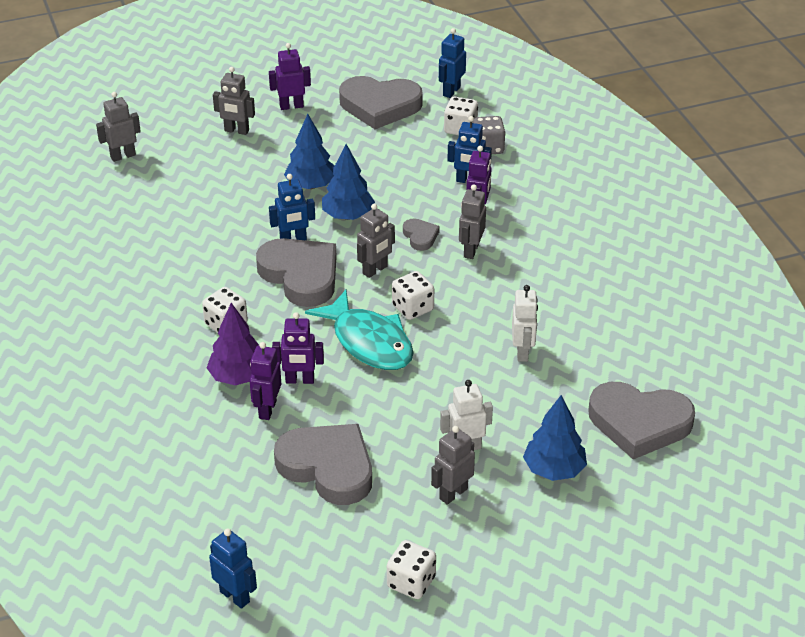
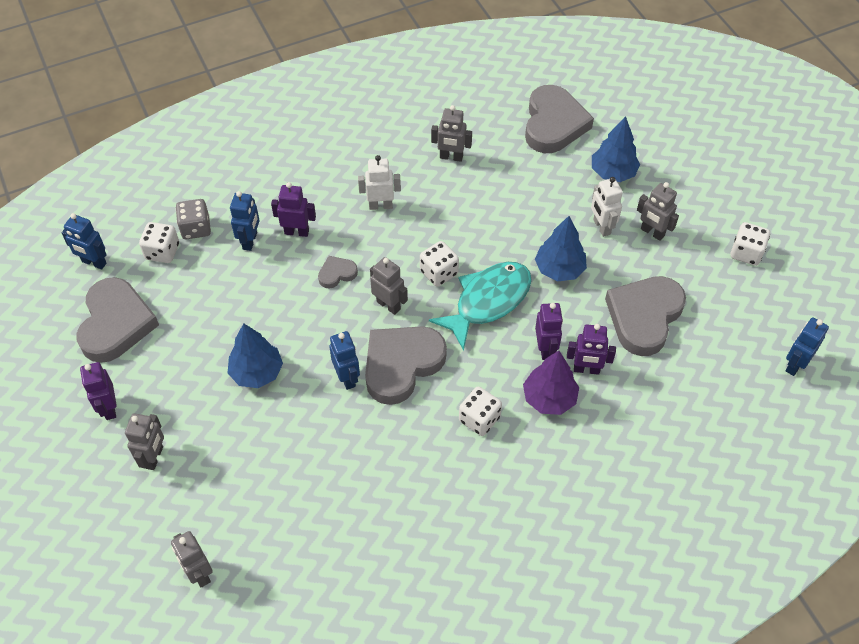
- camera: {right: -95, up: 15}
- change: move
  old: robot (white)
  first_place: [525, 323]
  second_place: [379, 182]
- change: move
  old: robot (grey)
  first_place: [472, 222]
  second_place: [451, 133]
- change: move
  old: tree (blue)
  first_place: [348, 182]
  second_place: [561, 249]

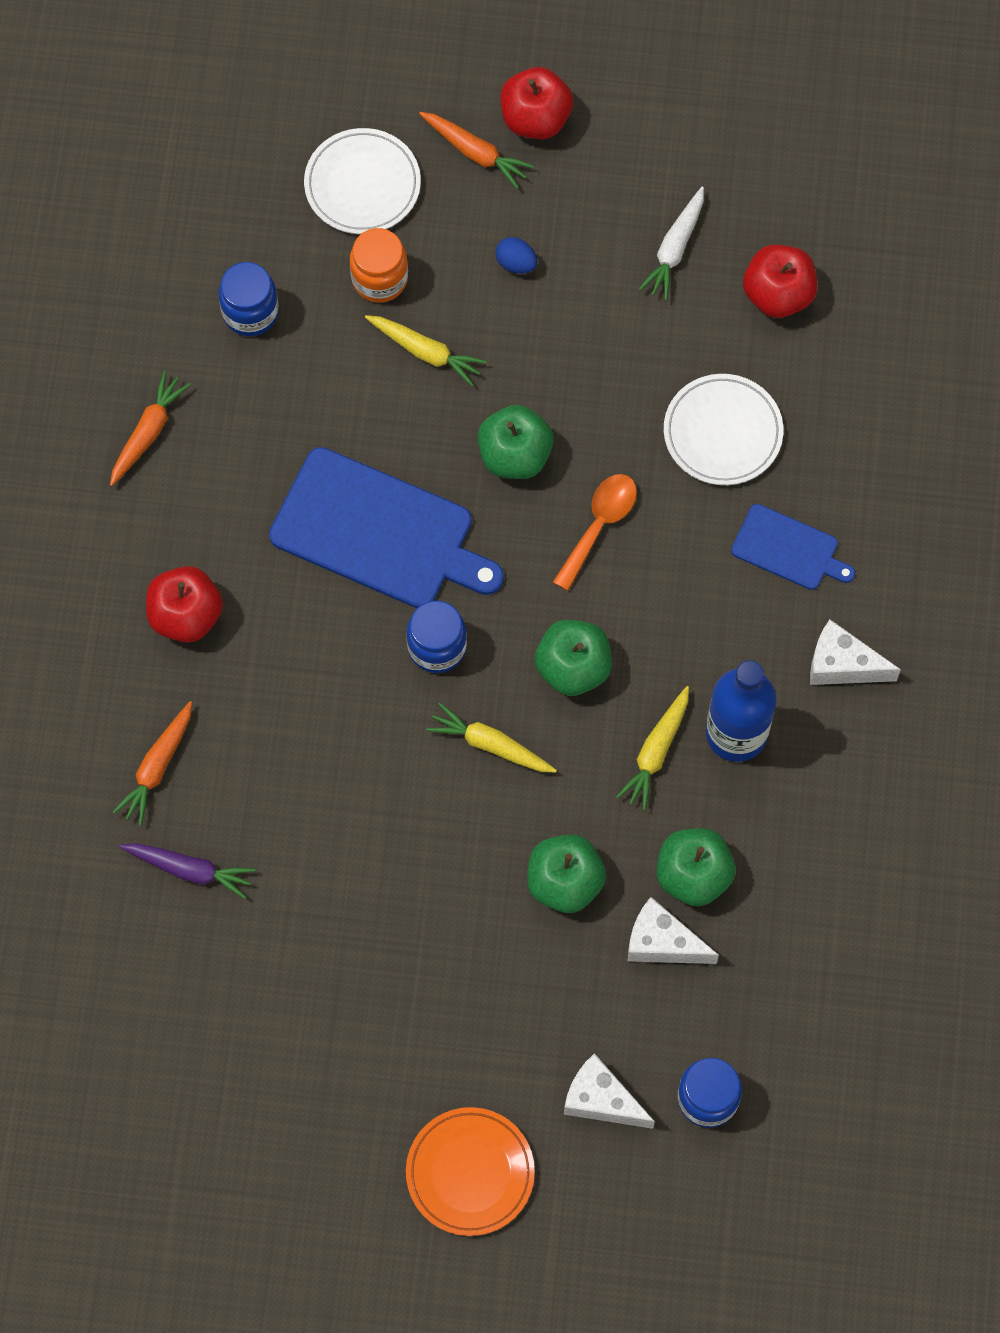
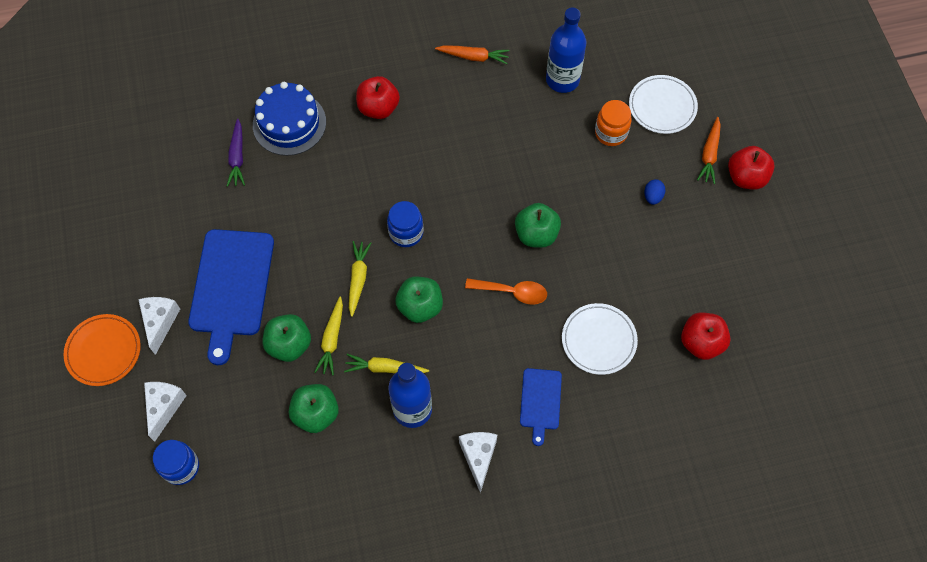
- camera: {right: 70, up: -5}
- change: move
  old: cheese (white)
  first_place: [673, 930]
  second_place: [159, 326]
- change: move
  old: cutting board (blue)
  first_place: [386, 527]
  second_place: [231, 297]
- change: replace
  old: carrot (orange)
  new: cake (blue)
  first_place: [152, 763]
  second_place: [289, 119]
- change: move
  old: carrot (yellow)
  first_place: [426, 350]
  second_place: [328, 335]
- change: replace
  old: jar (blue)
  new: bottle (blue)
  first_place: [249, 299]
  second_place: [566, 50]
- change: delete
  old: carrot (white)
  first_place: [671, 244]

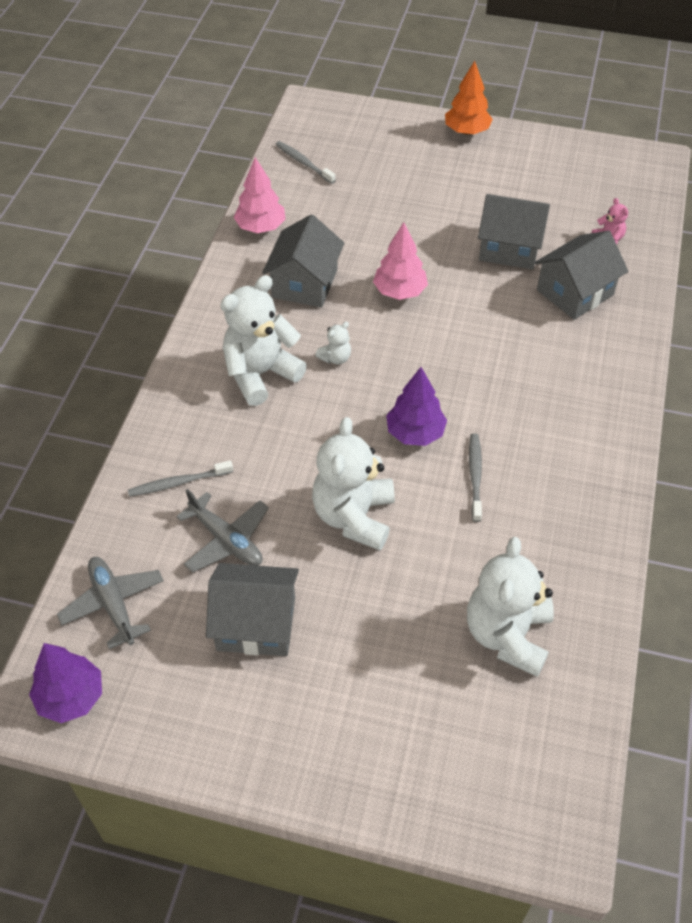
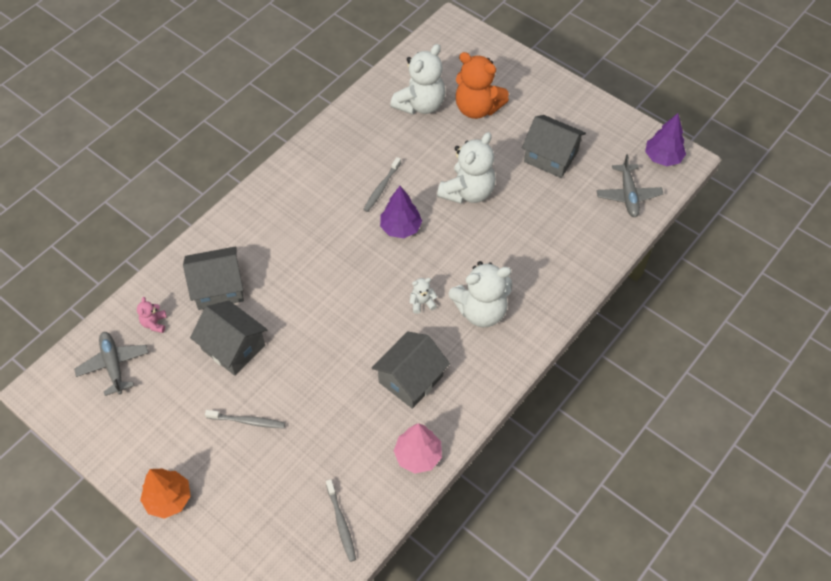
- camera: {right: -155, up: 5}
- change: move
  old: plane (grey)
  first_place: [222, 531]
  second_place: [111, 364]
- change: move
  old: toothbrush (grey)
  first_place: [180, 478]
  second_place: [245, 419]
- change: insert
  new: teddy bear (orange)
  second_place: [482, 85]
- change: delete
  old: tree (pink)
  first_place: [400, 261]

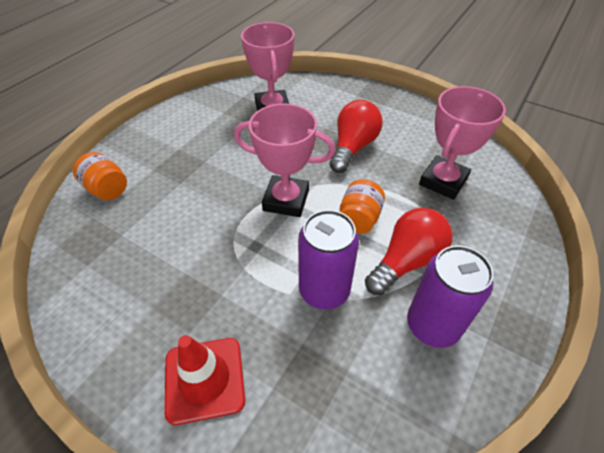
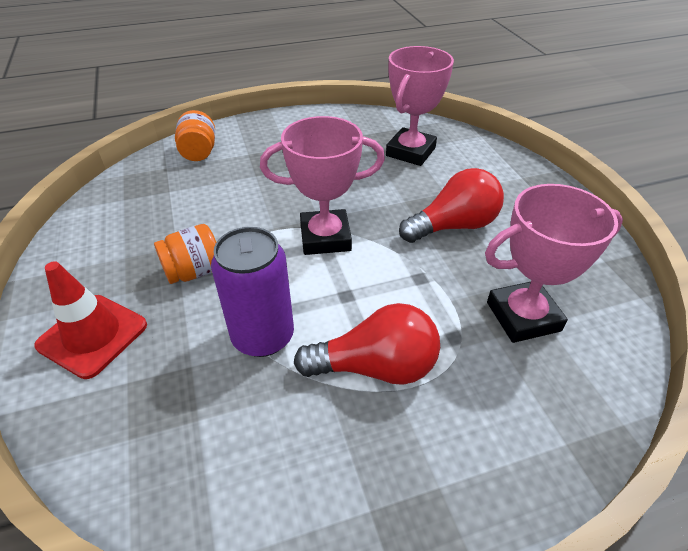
- camera: {right: 40, up: -5}
- change: move
  old: jar (orange)
  first_place: [362, 206]
  second_place: [185, 254]
- change: rotate
  old: trophy (pink)
  first_place: [284, 160]
  second_place: [322, 185]
  degrees: -60
- change: delete
  old: can (purple)
  first_place: [450, 296]

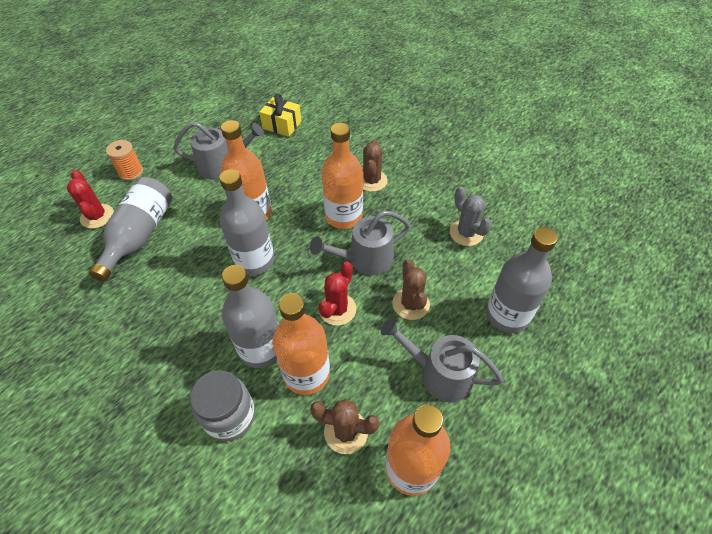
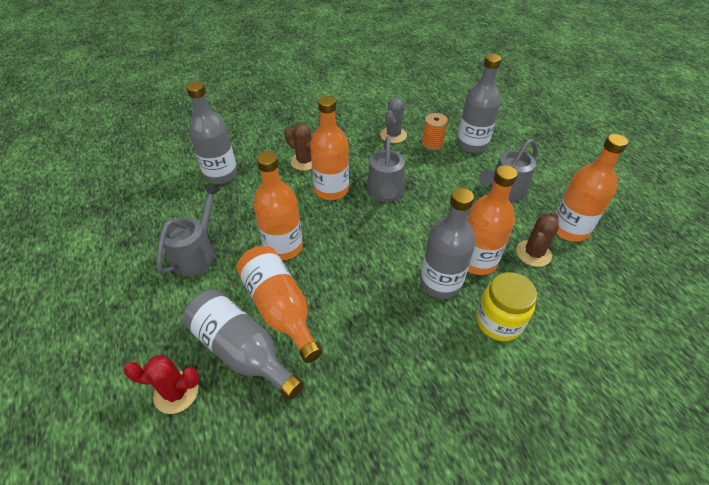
- camera: {right: -65, up: -5}
- change: move
  old: bottle (grey)
  first_place: [246, 222]
  second_place: [212, 133]
- change: insert
  new: bottle (orange)
  second_place: [279, 304]
- change: rotate
  old: cactus (grey)
  first_place: [471, 216]
  second_place: [393, 120]
  degrees: -60
- change: move
  old: spool (orange)
  first_place: [124, 160]
  second_place: [435, 131]
- change: recolor
  old: jar (grey)
  new: jar (yellow)
  first_place: [222, 405]
  second_place: [506, 306]
- change: delete
  old: gift (yellow)
  first_place: [280, 115]
- change: delete
  old: cactus (red)
  first_place: [337, 293]
- change: delete
  old: cactus (brown)
  first_place: [411, 289]

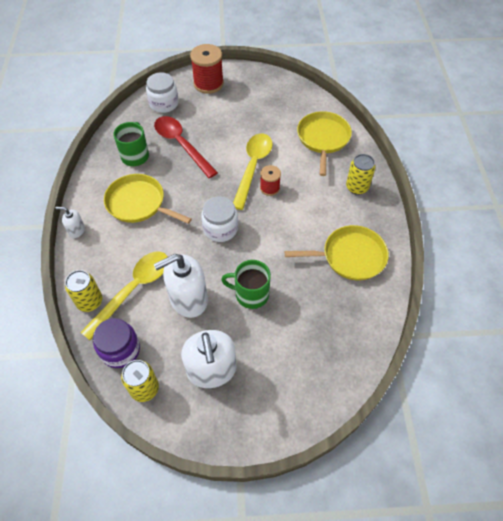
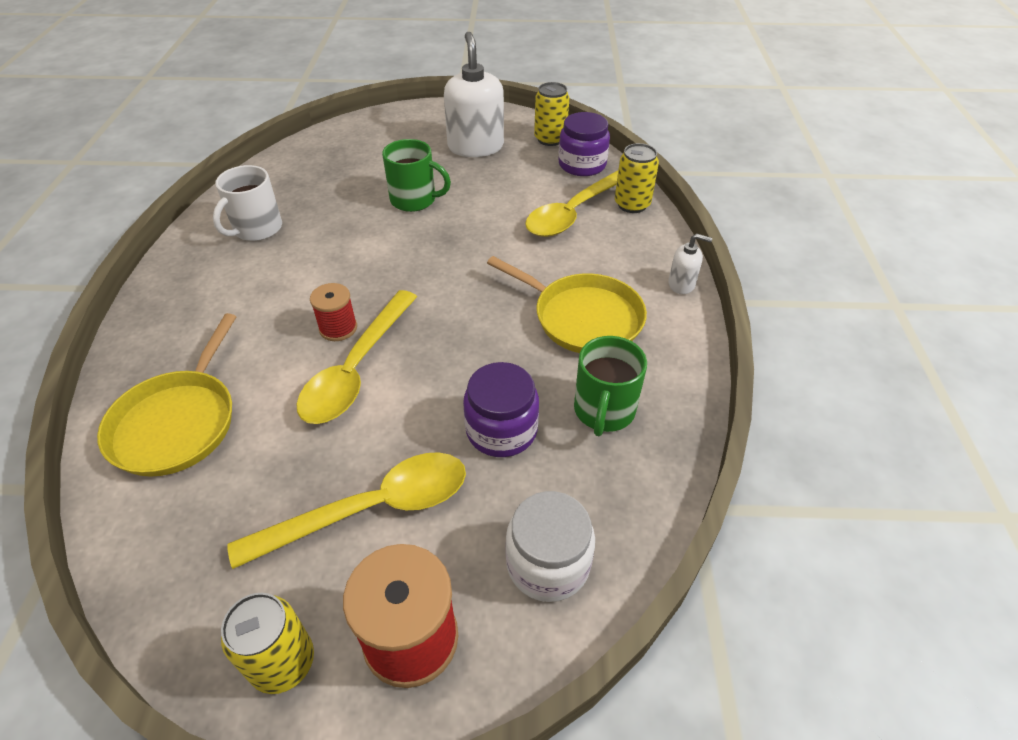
- camera: {right: -175, up: -10}
- change: replace
  old: pan (yellow)
  new: mug (white)
  first_place: [337, 252]
  second_place: [247, 203]
- change: move
  old: can (yellow)
  first_place: [360, 174]
  second_place: [267, 643]
- change: insert
  new: spoon (yellow)
  second_place: [346, 510]
- change: replace
  old: spoon (red)
  new: jar (purple)
  first_place: [186, 147]
  second_place: [501, 409]
- change: delete
  old: soap dispenser (white)
  first_place: [181, 286]
- change: delete
  old: jar (white)
  first_place: [219, 219]

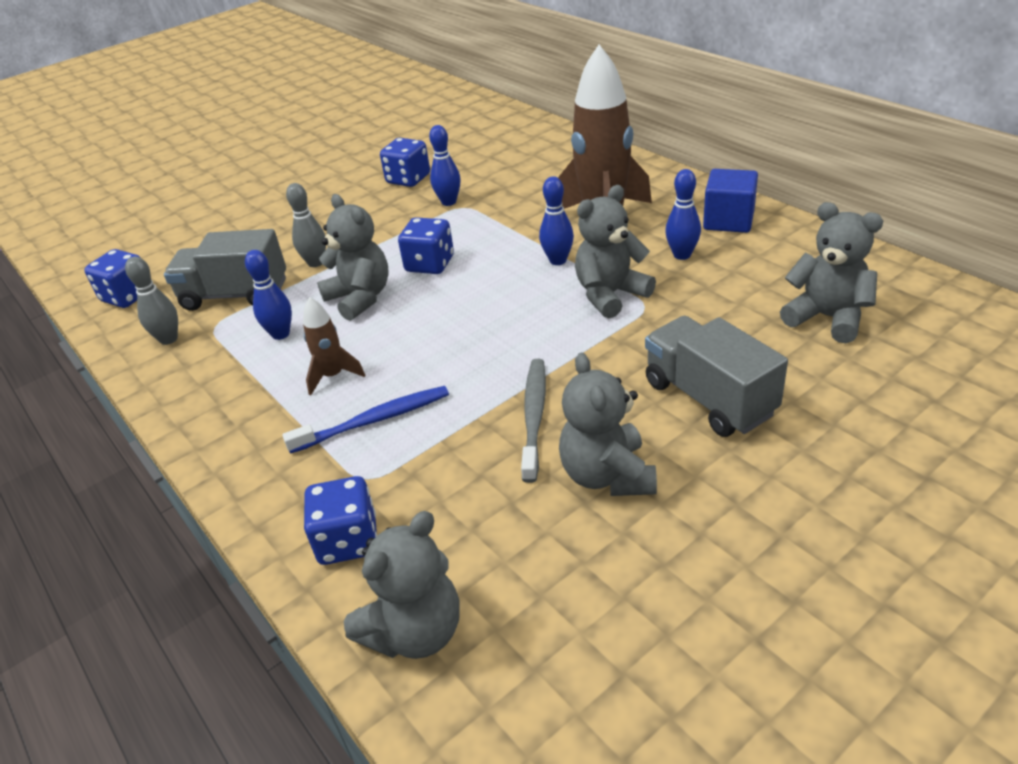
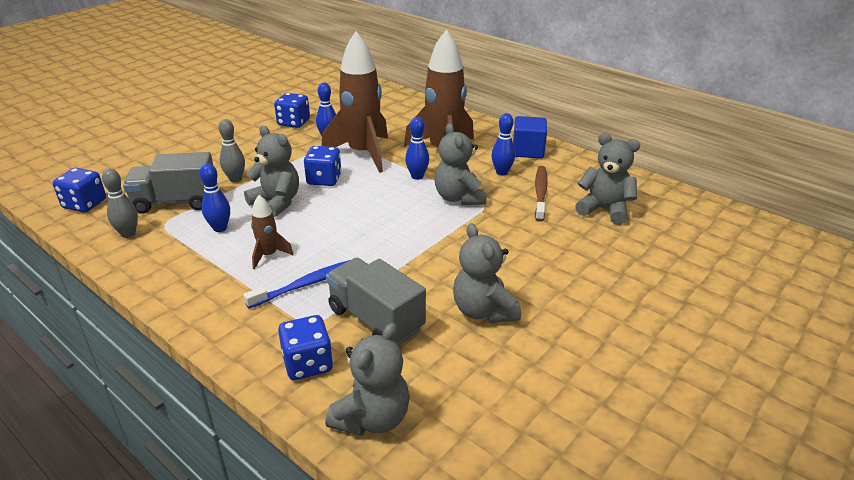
- camera: {right: -15, up: -5}
- change: insert
  new: rocket (brown)
  second_place: [355, 102]
- change: move
  old: truck (grey)
  first_place: [716, 376]
  second_place: [376, 302]
- change: rotate
  old: teddy bear (grey)
  first_place: [615, 251]
  second_place: [460, 164]
  degrees: -60
- change: insert
  new: toothbrush (brown)
  second_place: [541, 194]
- change: delete
  old: toothbrush (grey)
  first_place: [533, 421]

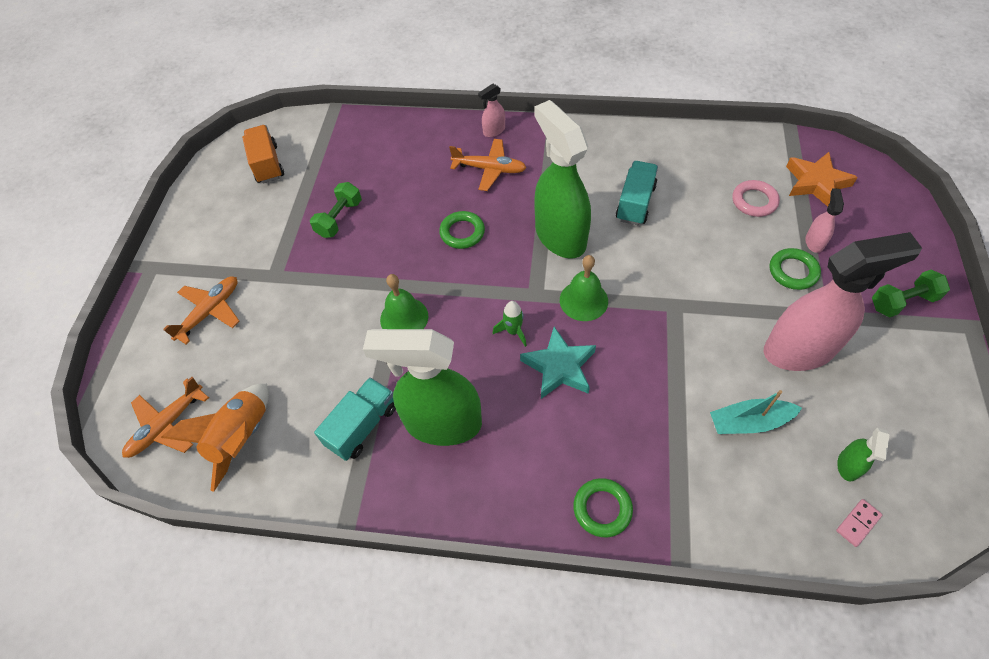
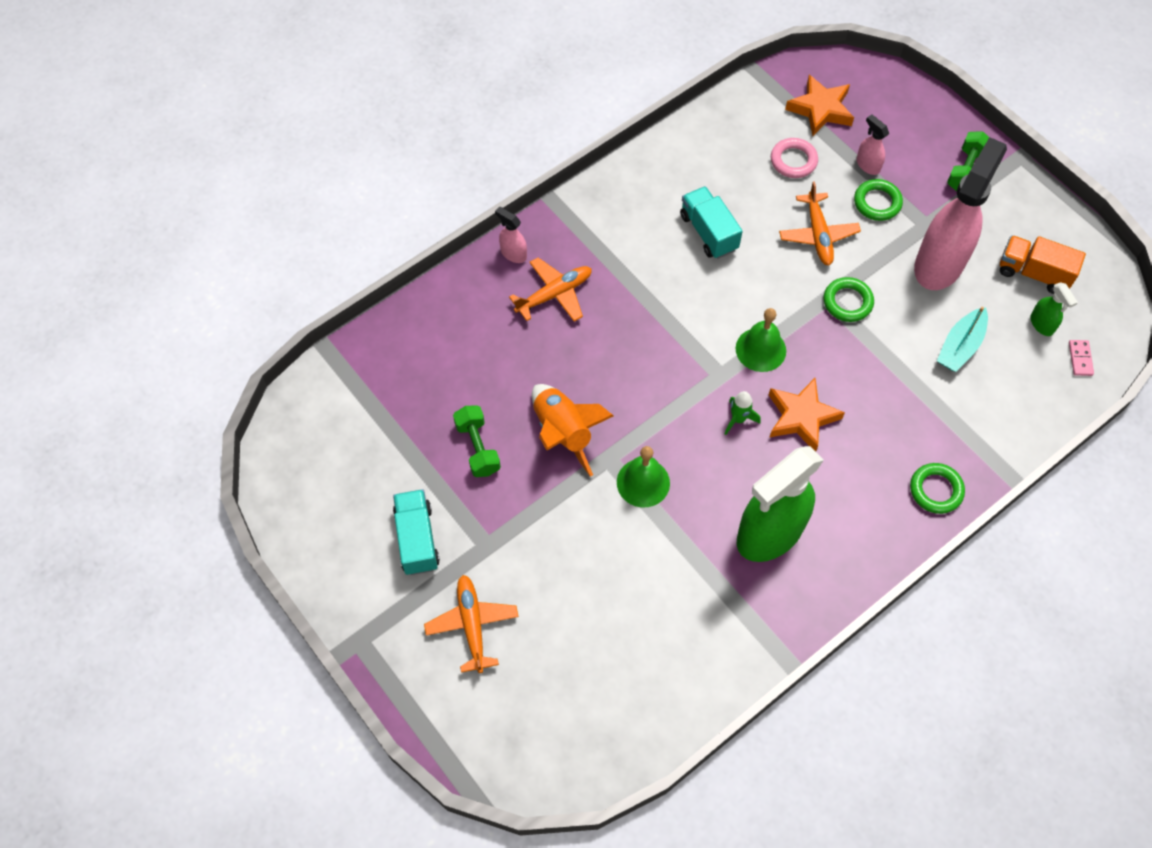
- camera: {right: -50, up: 5}
- change: move
  old: truck (turquoise)
  first_place: [355, 419]
  second_place: [416, 532]
- change: rotate
  old: spray bottle (pink)
  first_place: [491, 110]
  second_place: [511, 235]
  degrees: 120
- change: move
  old: rocket (orange)
  first_place: [215, 438]
  second_place: [573, 430]
- change: recolor
  old: star (turquoise)
  new: star (orange)
  first_place: [558, 363]
  second_place: [807, 415]
- change: move
  old: plane (orange)
  first_place: [165, 417]
  second_place: [820, 223]
- change: move
  old: ring (green)
  first_place: [462, 230]
  second_place: [849, 299]
- change: move
  old: truck (orange)
  first_place: [263, 154]
  second_place: [1043, 264]
- change: delete
  old: spray bottle (green)
  first_place: [562, 179]

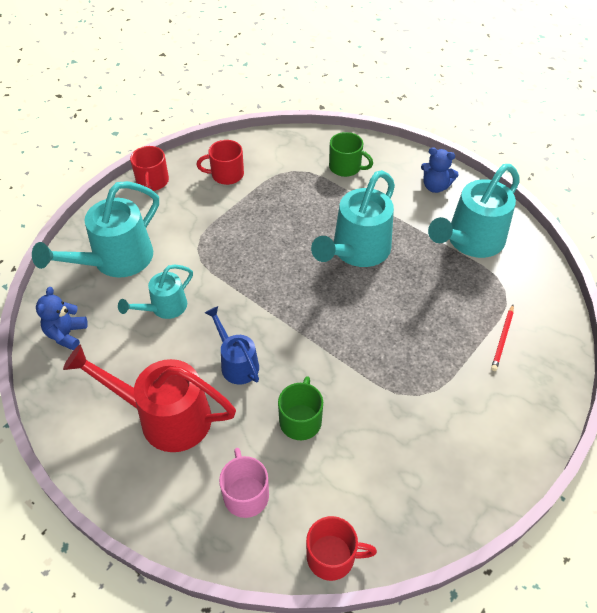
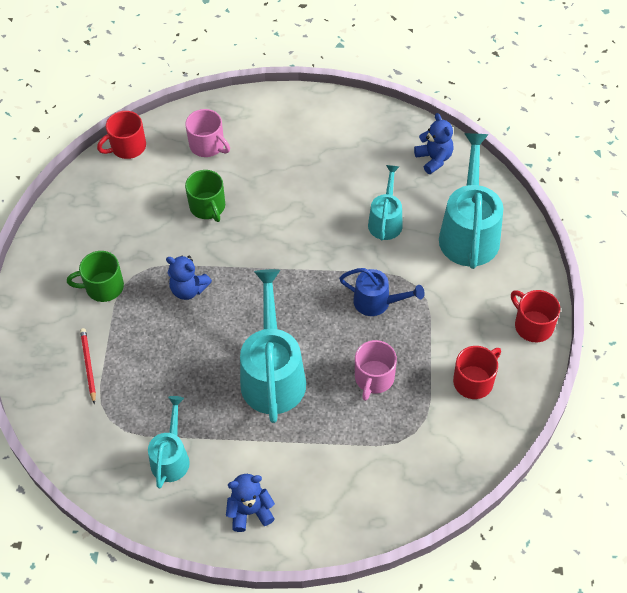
- camera: {right: 145, up: 5}
- change: move
  old: mug (green)
  first_place: [351, 154]
  second_place: [95, 276]
- change: resize
  old: watering can (turquoise)
  first_place: [474, 211]
  second_place: [169, 442]
  factor: 0.57
- change: insert
  new: teddy bear (blue)
  second_place: [189, 277]
- change: move
  old: watering can (blue)
  first_place: [232, 345]
  second_place: [382, 292]
- change: insert
  new: mug (pink)
  second_place: [376, 370]
- change: delete
  old: watering can (red)
  first_place: [149, 398]

